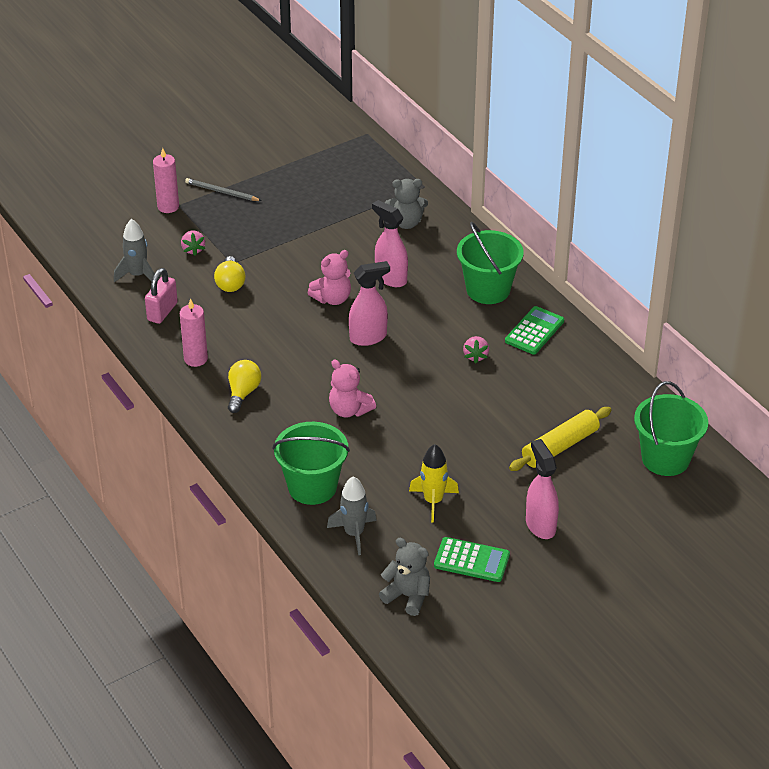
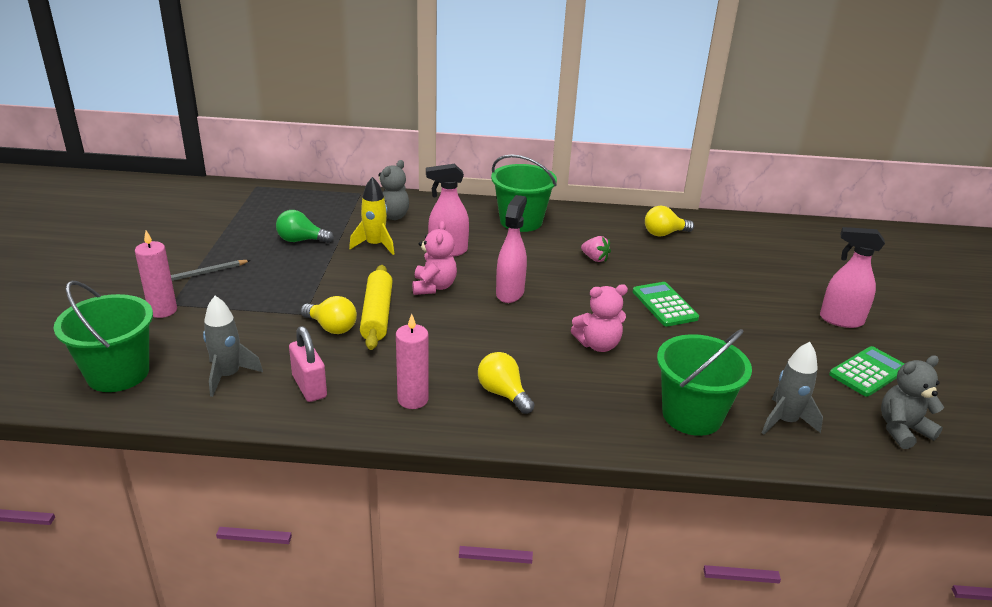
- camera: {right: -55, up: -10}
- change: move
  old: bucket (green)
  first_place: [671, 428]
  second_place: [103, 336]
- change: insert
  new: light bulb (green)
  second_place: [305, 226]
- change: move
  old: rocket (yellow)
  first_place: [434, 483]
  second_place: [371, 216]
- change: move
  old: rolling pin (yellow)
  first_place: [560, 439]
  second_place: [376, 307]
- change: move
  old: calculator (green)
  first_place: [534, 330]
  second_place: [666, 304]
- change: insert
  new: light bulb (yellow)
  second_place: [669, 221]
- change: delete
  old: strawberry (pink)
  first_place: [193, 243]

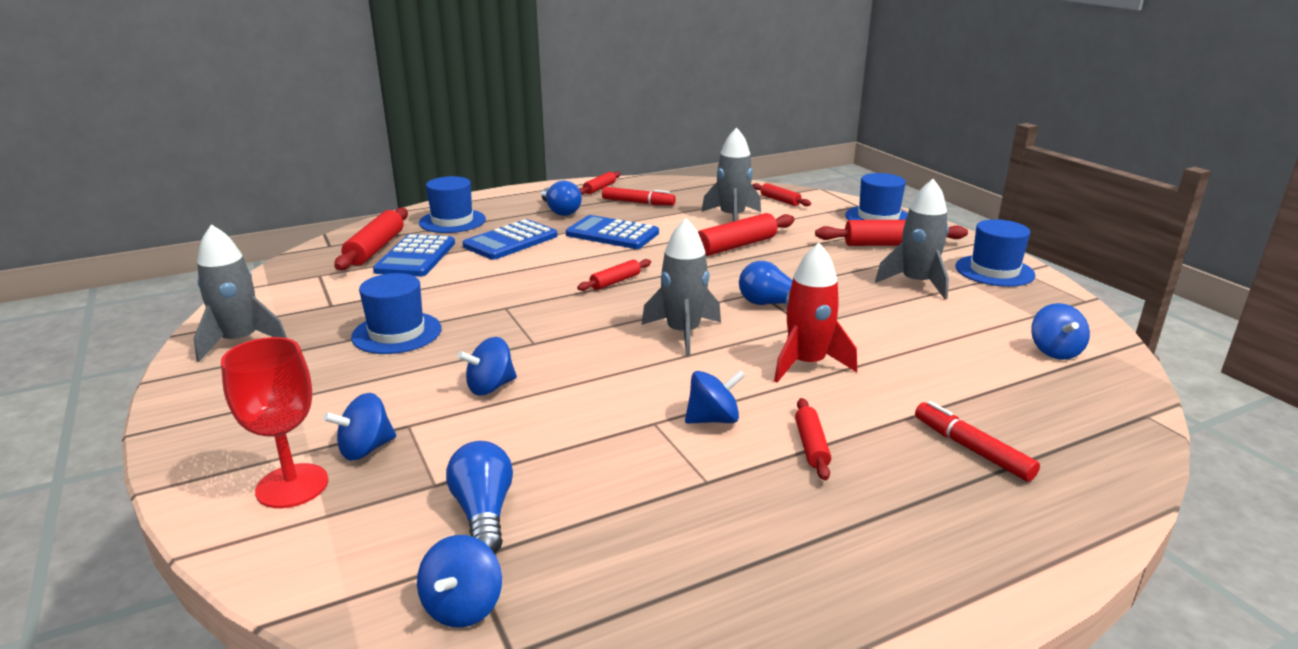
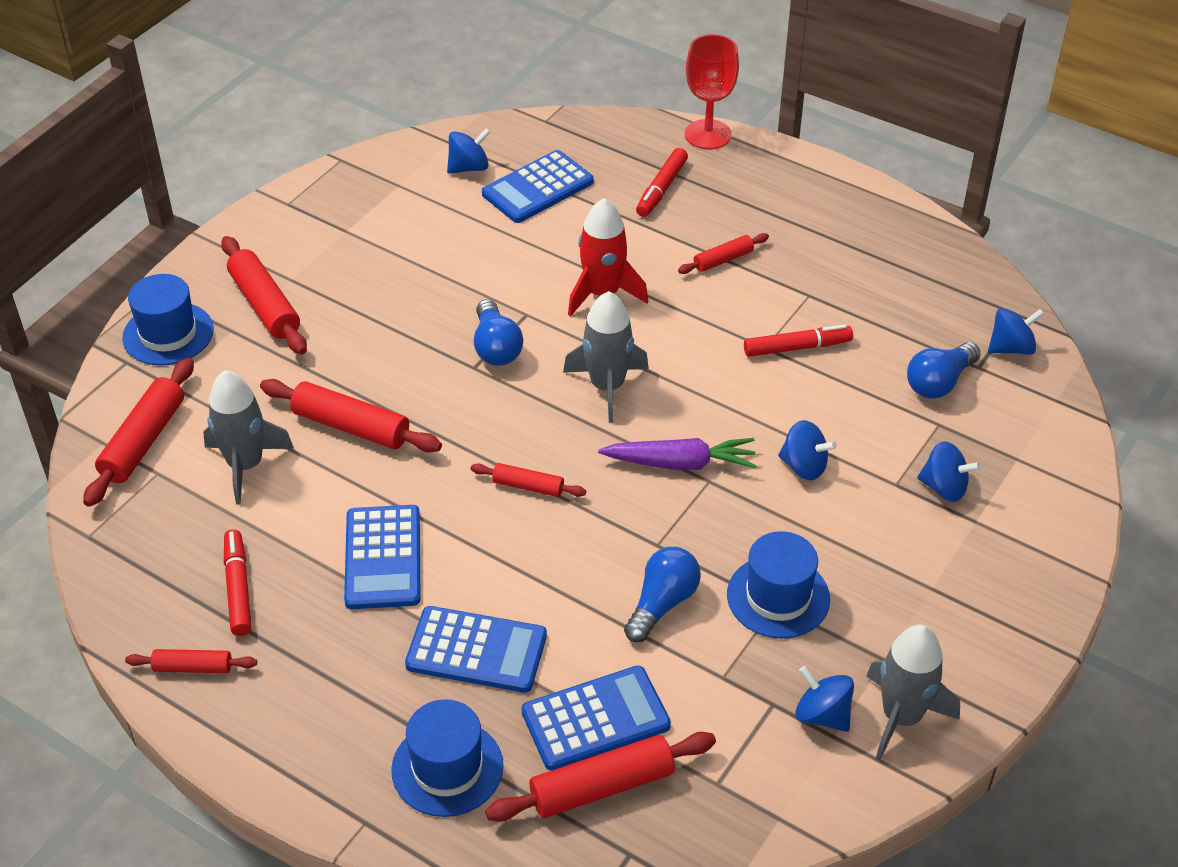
- camera: {right: -120, up: 20}
- change: resize
  old: rolling pin (red)
  first_place: [781, 194]
  second_place: [138, 432]
  factor: 1.75
- change: insert
  new: calculator (blue)
  second_place: [538, 186]
- change: insert
  new: carrot (purple)
  second_place: [677, 454]
- change: move
  old: light bulb (blue)
  first_place: [561, 198]
  second_place: [662, 594]
- change: move
  old: goblet (red)
  first_place: [274, 422]
  second_place: [712, 91]
- change: insert
  new: marker (red)
  second_place: [798, 340]
- change: move
  old: spinning top (blue)
  first_place: [715, 397]
  second_place: [824, 699]
- change: delete
  old: rocket (grey)
  first_place: [912, 239]
- change: delete
  old: hat (blue)
  first_place: [995, 253]

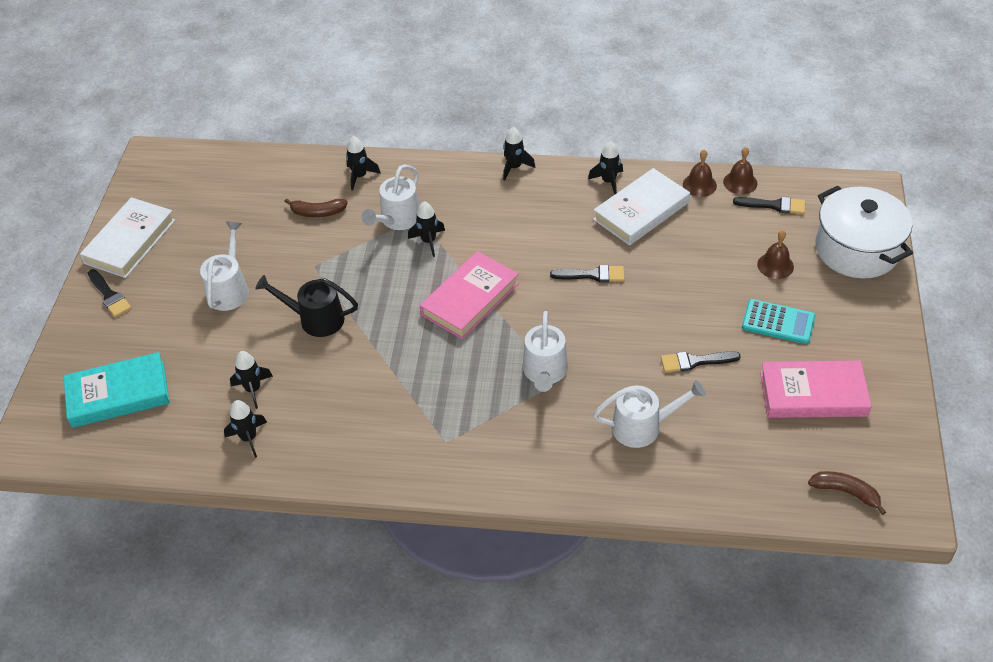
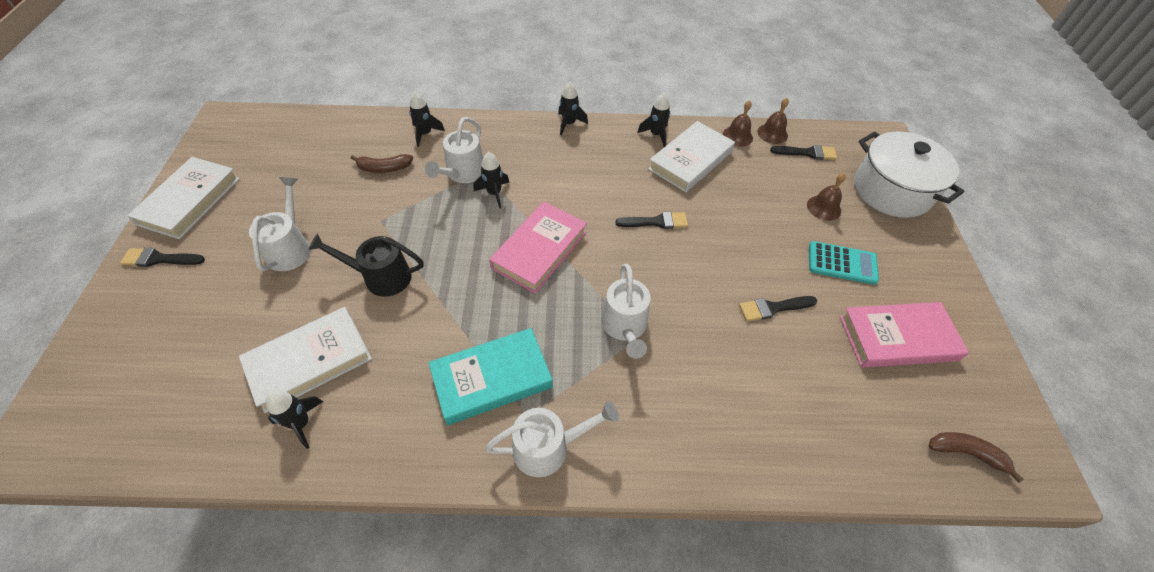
- camera: {right: -10, up: 5}
- change: rotate
  old: brush (black)
  first_place: [109, 293]
  second_place: [162, 257]
  degrees: 135
- change: replace
  old: rocket (black)
  new: book (white)
  first_place: [251, 380]
  second_place: [305, 360]
- change: move
  old: book (turquoise)
  first_place: [116, 390]
  second_place: [491, 376]
- change: move
  old: watering can (white)
  first_place: [649, 414]
  second_place: [552, 439]

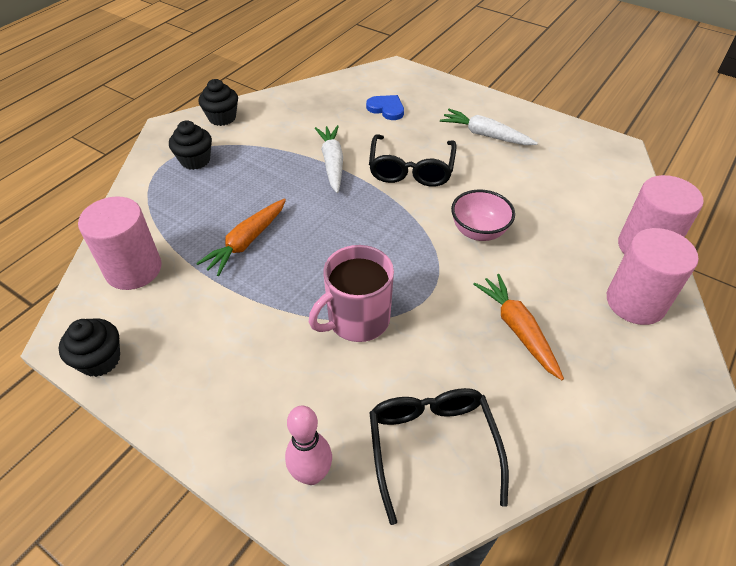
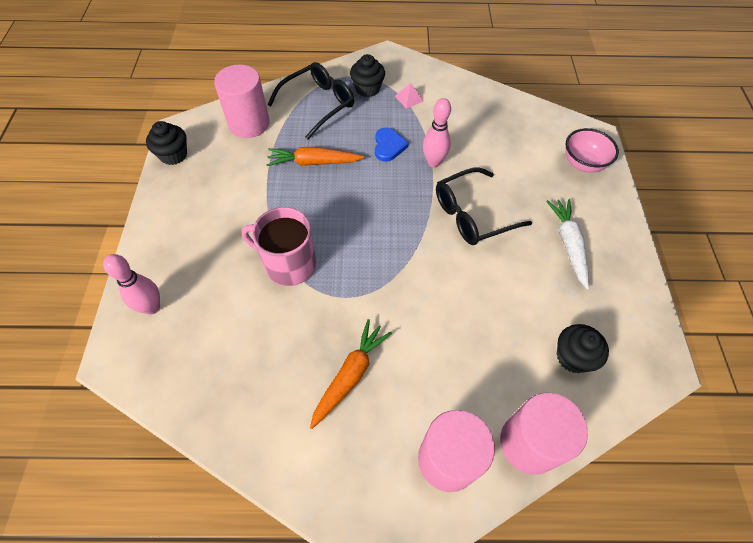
- camera: {right: 55, up: 10}
- change: move
  old: glasses (black)
  first_place: [439, 456]
  second_place: [310, 100]
- change: move
  old: heart (blue)
  first_place: [385, 107]
  second_place: [392, 145]
- change: insert
  new: pyramid (pink)
  second_place: [409, 96]
- change: replace
  old: carrot (white)
  new: bowling pin (pink)
  first_place: [329, 159]
  second_place: [437, 132]
- change: move
  old: cupcake (black)
  first_place: [218, 102]
  second_place: [583, 348]
- change: move
  old: bowl (pink)
  first_place: [483, 215]
  second_place: [592, 150]

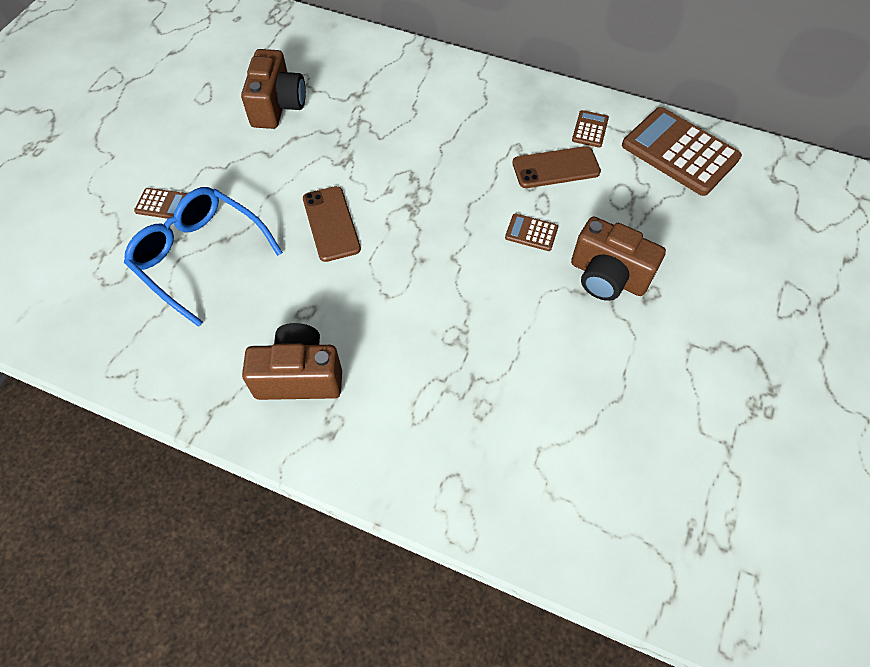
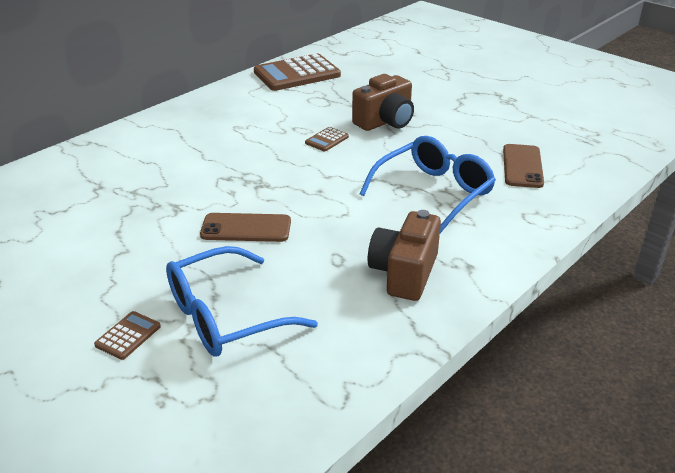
- camera: {right: -70, up: -25}
- change: insert
  new: glasses (blue)
  second_place: [428, 184]
- change: move
  old: phone (brown)
  first_place: [556, 167]
  second_place: [523, 166]
- change: delete
  old: camera (brown)
  first_place: [273, 89]
- change: delete
  old: calculator (brown)
  first_place: [590, 129]

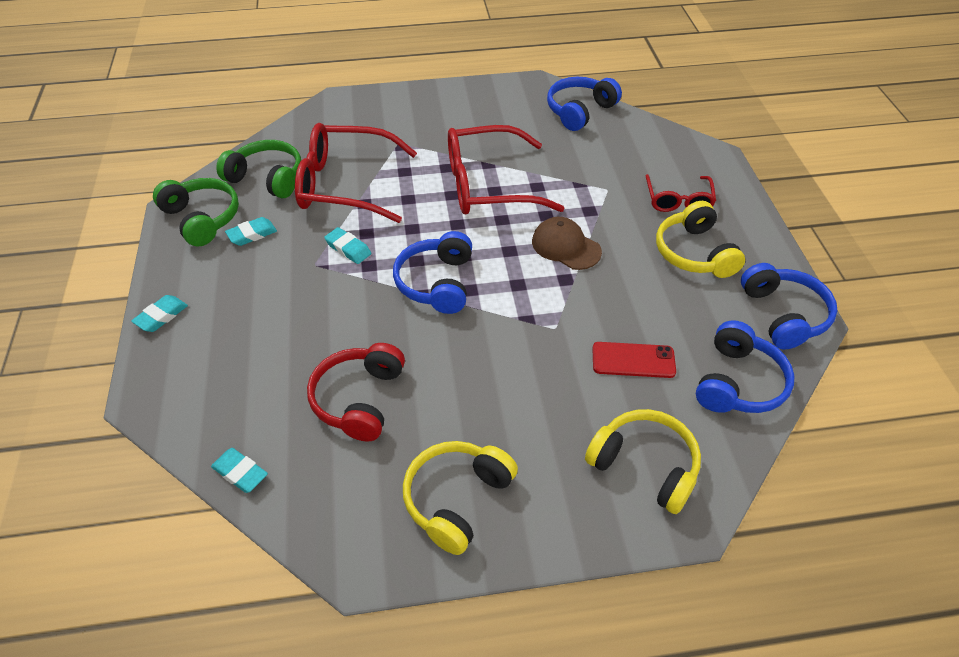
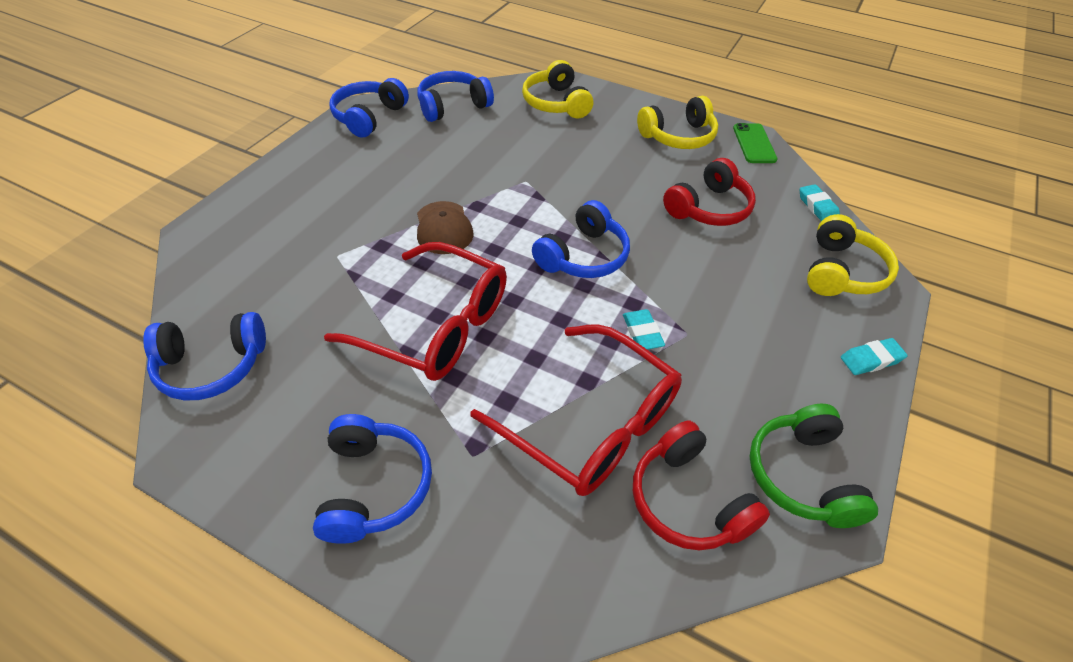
- camera: {right: -145, up: 0}
- change: insert
  new: headphones (blue)
  second_place: [372, 479]
- change: recolor
  old: headphones (green)
  new: headphones (red)
  first_place: [258, 169]
  second_place: [701, 485]
- change: insert
  new: phone (green)
  second_place: [755, 143]
- change: move
  old: headphones (yellow)
  first_place: [700, 239]
  second_place: [853, 255]
- change: delete
  old: eraser (turquoise)
  first_place: [251, 231]
- change: delete
  old: phone (red)
  first_place: [634, 360]
- change: delete
  old: glasses (red)
  first_place: [681, 193]

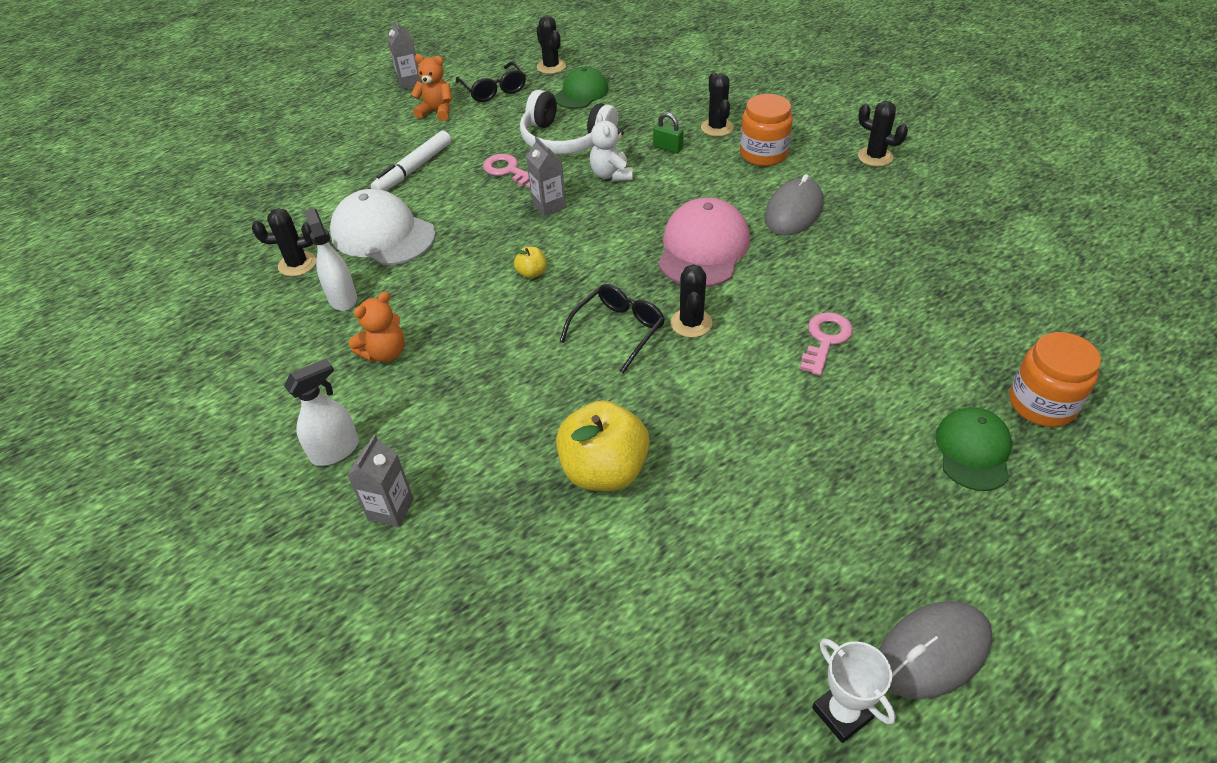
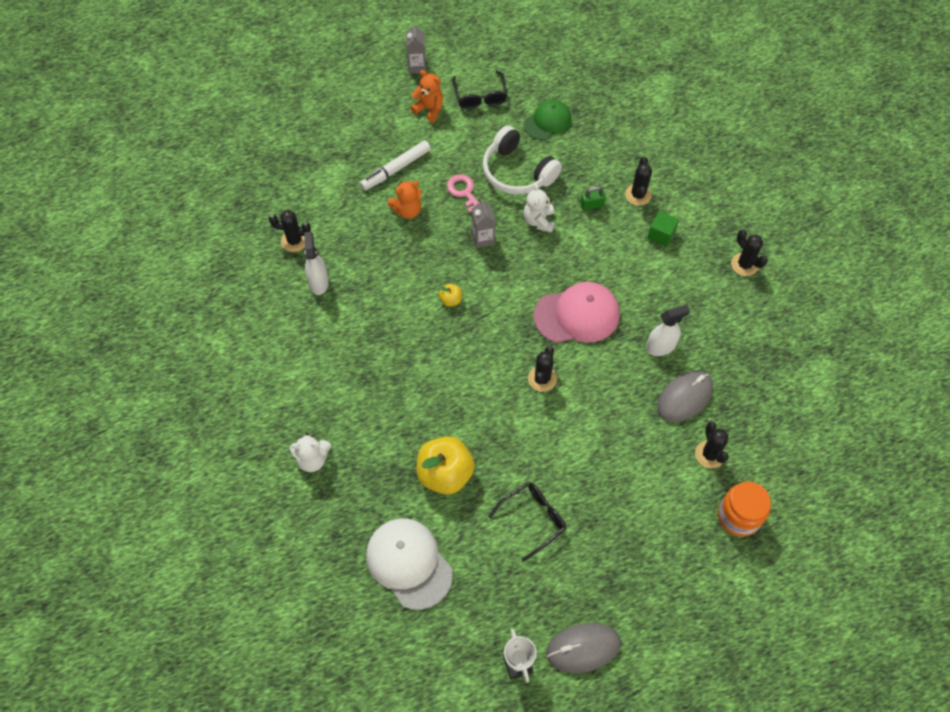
- camera: {right: 15, up: 15}
- change: replace
  old: carton (grey)
  new: teddy bear (white)
  first_place: [380, 481]
  second_place: [310, 452]
- change: move
  old: cap (white)
  first_place: [383, 227]
  second_place: [409, 564]
- change: move
  old: teddy bear (orange)
  first_place: [377, 327]
  second_place: [405, 200]
- change: move
  old: glasses (black)
  first_place: [612, 328]
  second_place: [527, 522]
- change: rotate
  old: cap (pink)
  first_place: [704, 242]
  second_place: [576, 312]
  degrees: 45
- change: rotate
  old: padlock (green)
  first_place: [668, 132]
  second_place: [593, 198]
  degrees: -60
- change: move
  old: spray bottle (white)
  first_place: [321, 412]
  second_place: [668, 330]
- change: replace
  old: jar (orange)
  new: cube (green)
  first_place: [766, 130]
  second_place: [663, 229]
- change: move
  old: mouse (grey)
  first_place: [794, 204]
  second_place: [685, 396]
- change: move
  old: cactus (black)
  first_place: [551, 44]
  second_place: [712, 445]
- change: delete
  old: key (pink)
  first_place: [826, 344]
- change: delete
  old: cap (green)
  first_place: [973, 449]

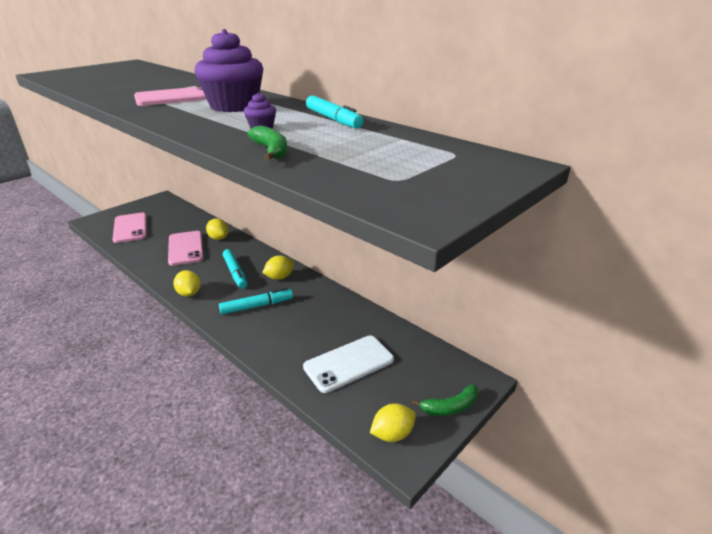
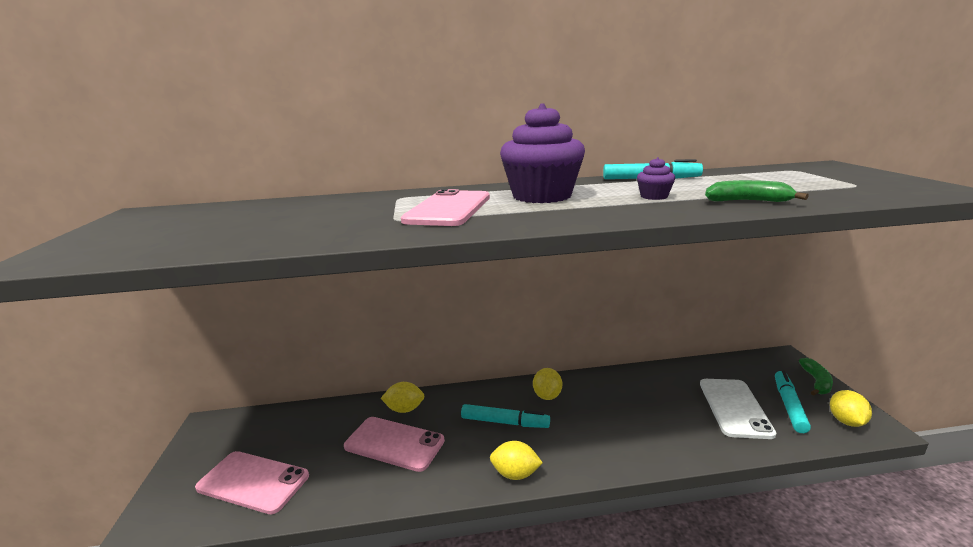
- camera: {right: -50, up: -10}
- change: move
  old: marker (turquoise)
  first_place: [256, 301]
  second_place: [793, 401]

